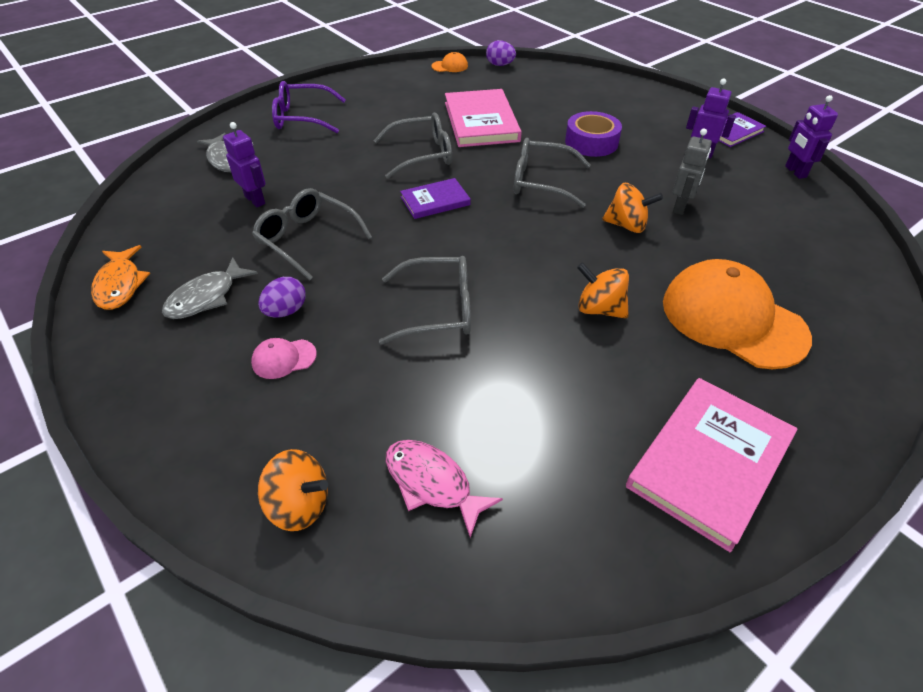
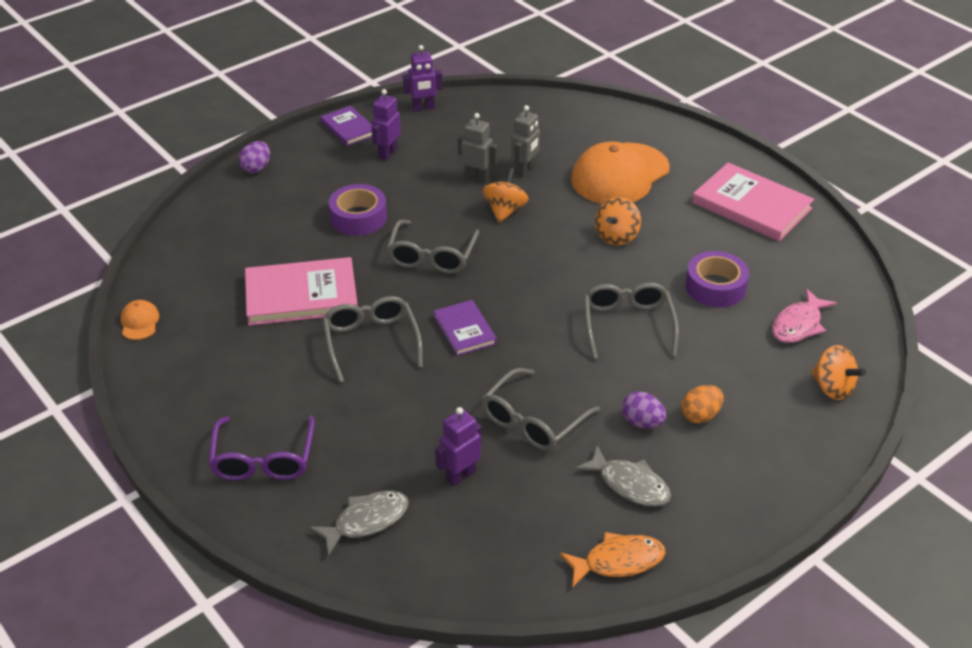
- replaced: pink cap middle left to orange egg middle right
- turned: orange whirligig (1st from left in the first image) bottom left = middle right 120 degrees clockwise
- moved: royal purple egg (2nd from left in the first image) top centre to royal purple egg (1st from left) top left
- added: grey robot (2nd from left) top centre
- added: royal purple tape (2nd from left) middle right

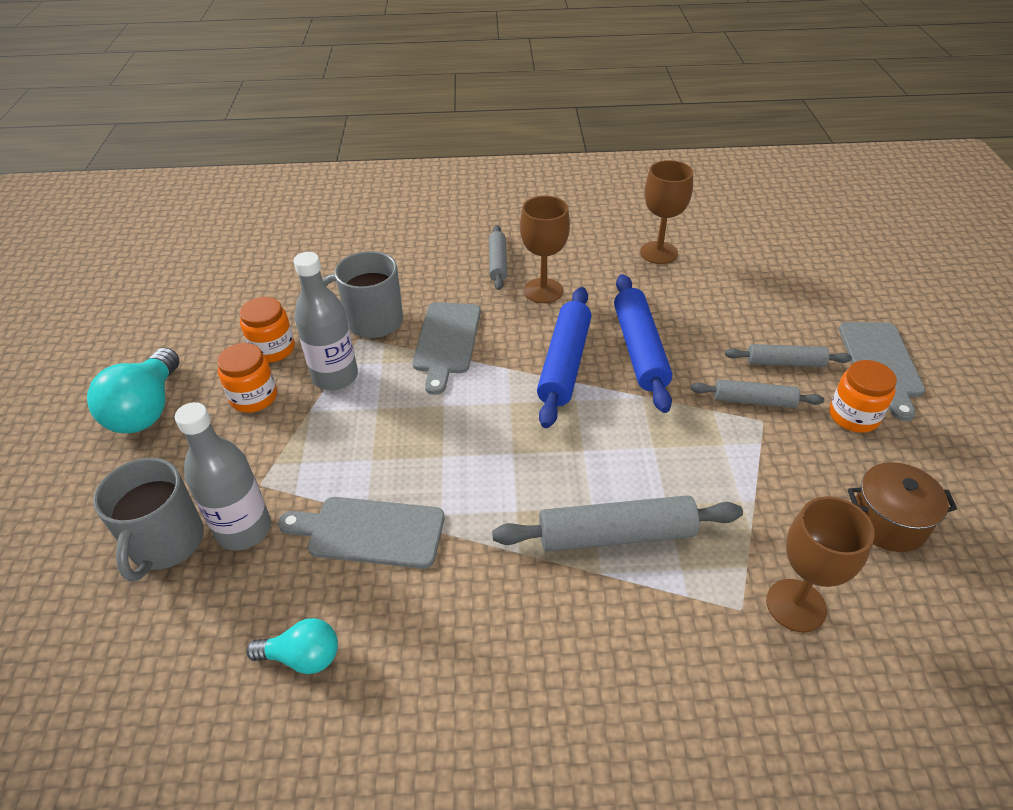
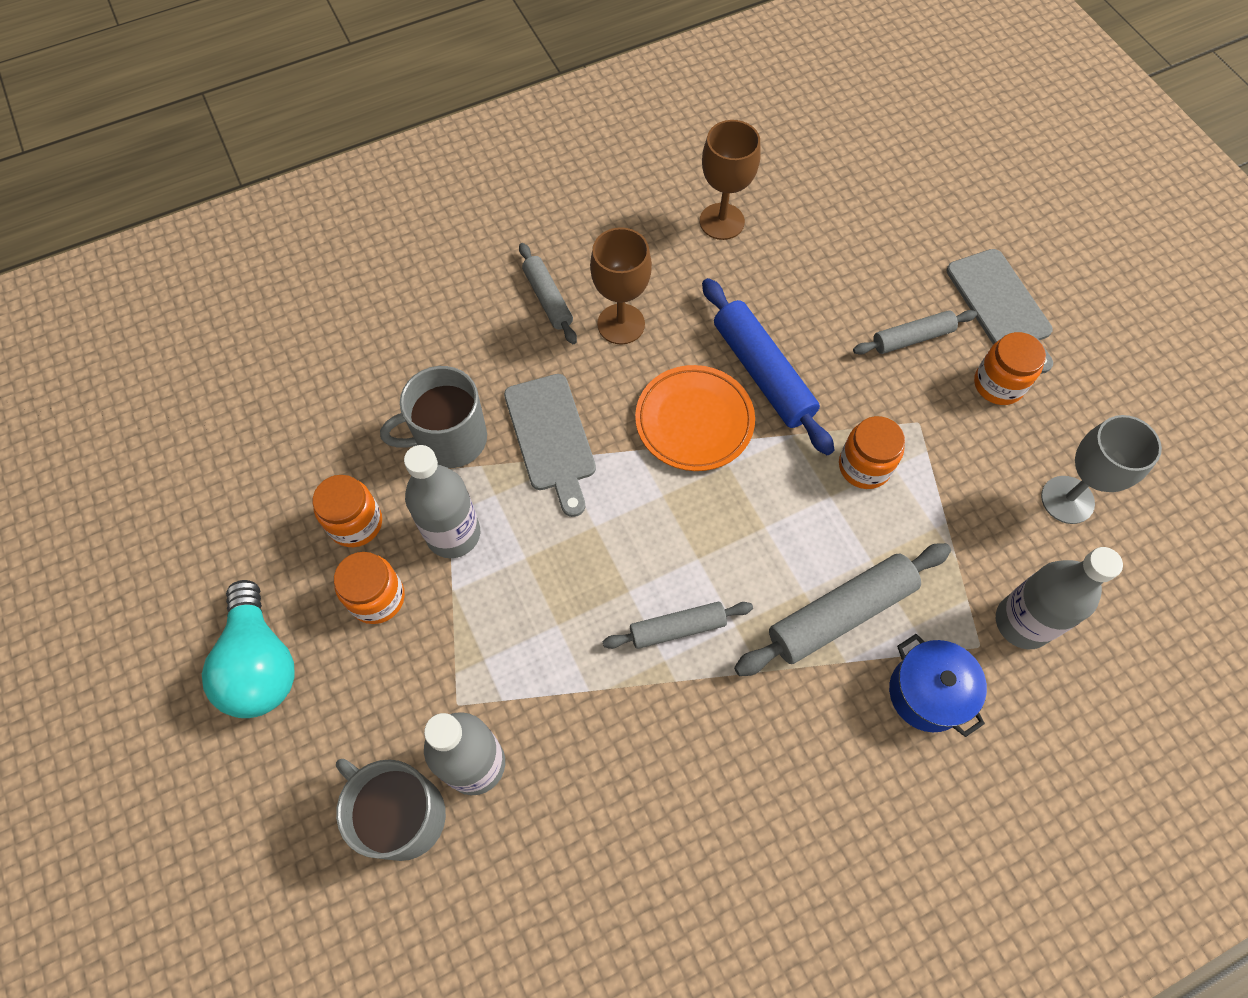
- turned: grey coffee mug (1st from left) middle left = bottom left 150 degrees clockwise
- removed: teal light bulb (2nd from left) bottom left
- removed: grey bread board (1st from left) centre
- replaced: blue rolling pin (1st from left) centre to orange flat dish centre
- moved: grey rolling pin (3rd from left in the first image) middle right to grey rolling pin (2nd from left) centre
- replaced: dark brown wine glass (3rd from left) bottom right to grey drink bottle (3rd from left) middle right
- replaced: dark brown cooking pot middle right to grey wine glass middle right
- added: orange jar (3rd from left) middle right
- added: blue cooking pot bottom right

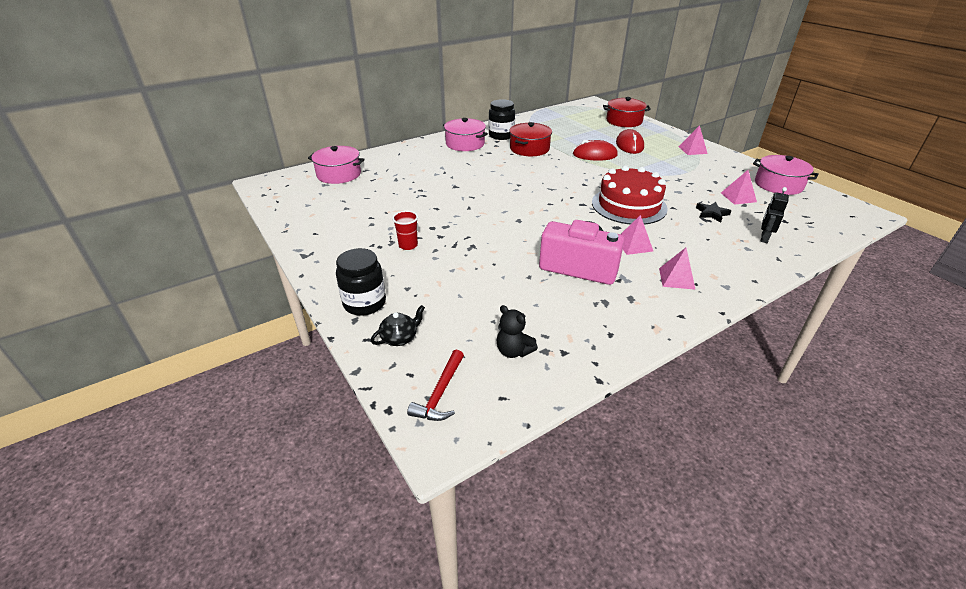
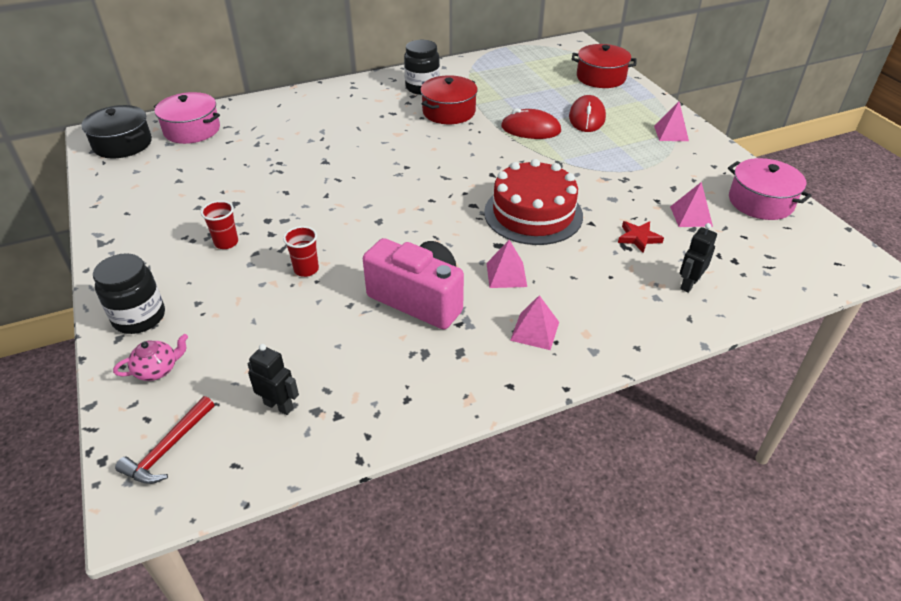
- recoloured: ebony tea pot centre to pink tea pot middle left
- removed: pink cooking pot (2nd from left) top centre
- replaced: ebony stuffed bear centre to ebony robot (1st from left) middle left
- recoloured: ebony five-pointed star middle right to crimson five-pointed star middle right
- added: ebony cooking pot top left
- added: crimson beaker (2nd from left) centre

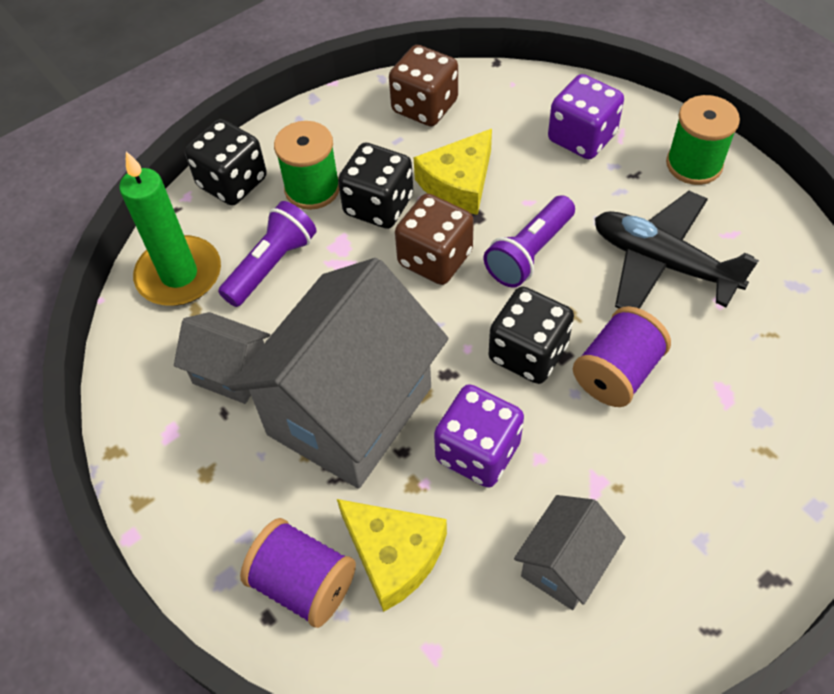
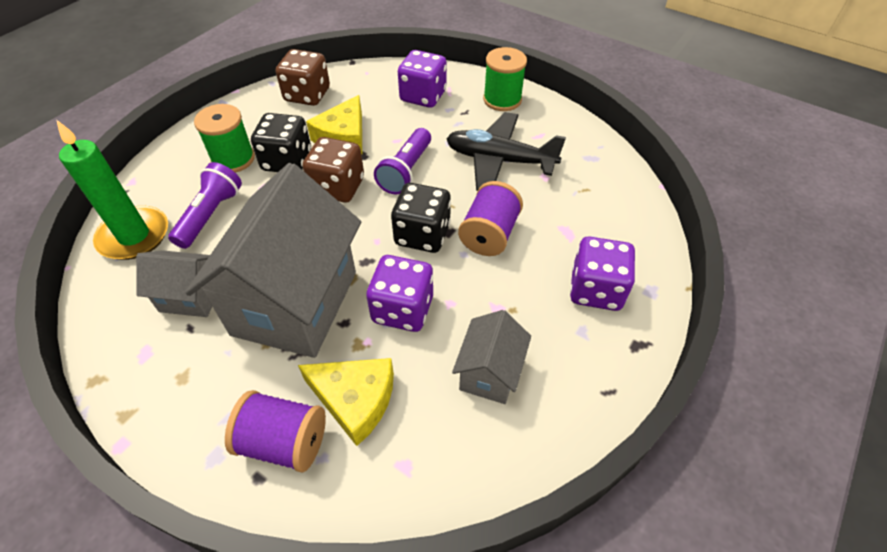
- removed: ebony dice (1st from left) top left
- added: royal purple dice (3rd from left) middle right

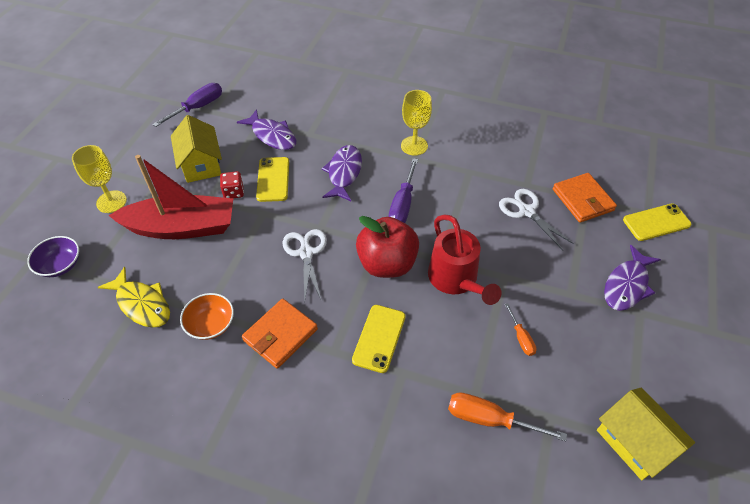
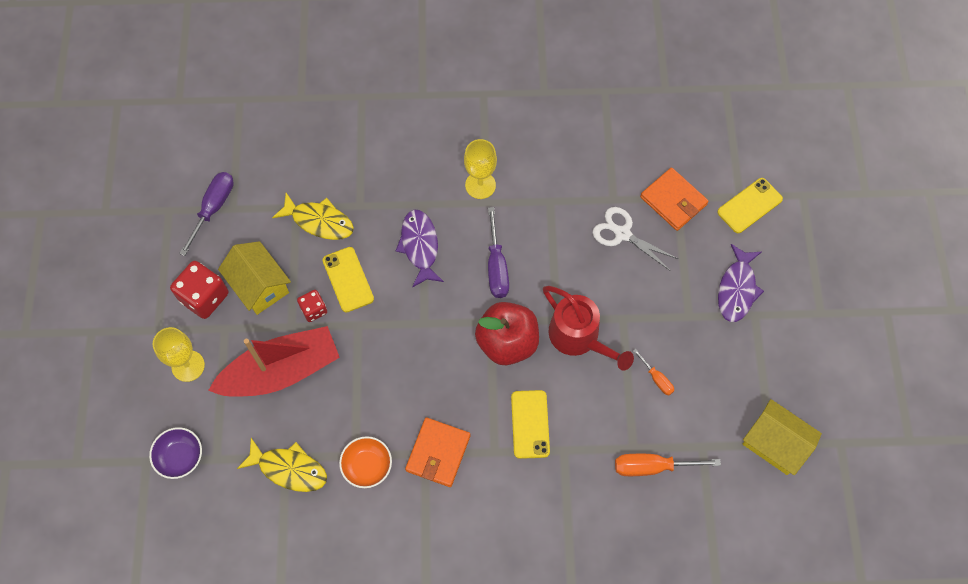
- recoloured: royal purple toy fish (1st from left) top centre to golden toy fish (2nd from left) middle left
- removed: snow-white shears (1st from left) centre
- added: crimson dice (1st from left) middle left

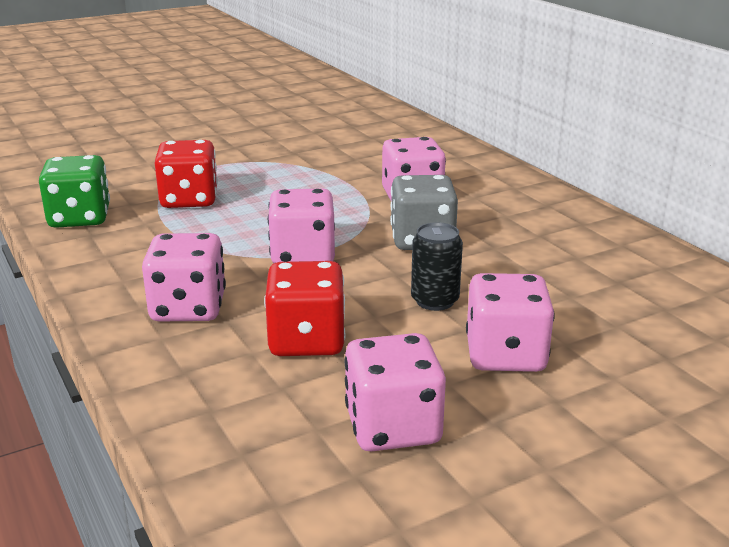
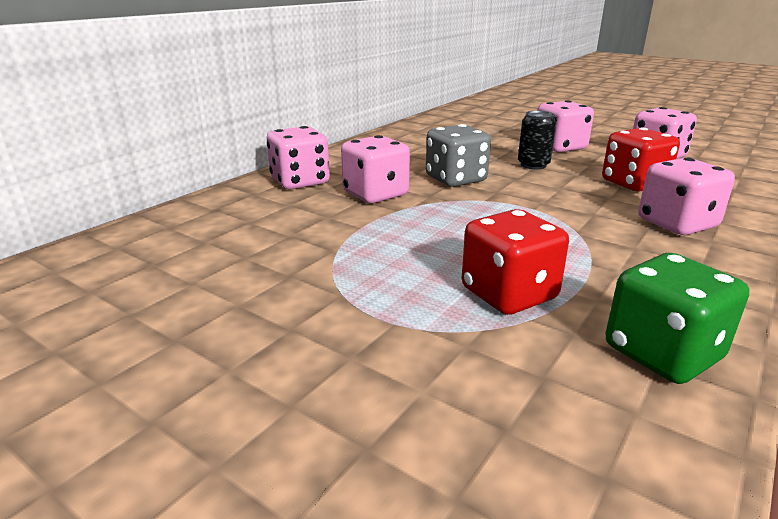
- moved: pink dice (2nd from left in the first image) centre to pink dice (1st from left) top centre

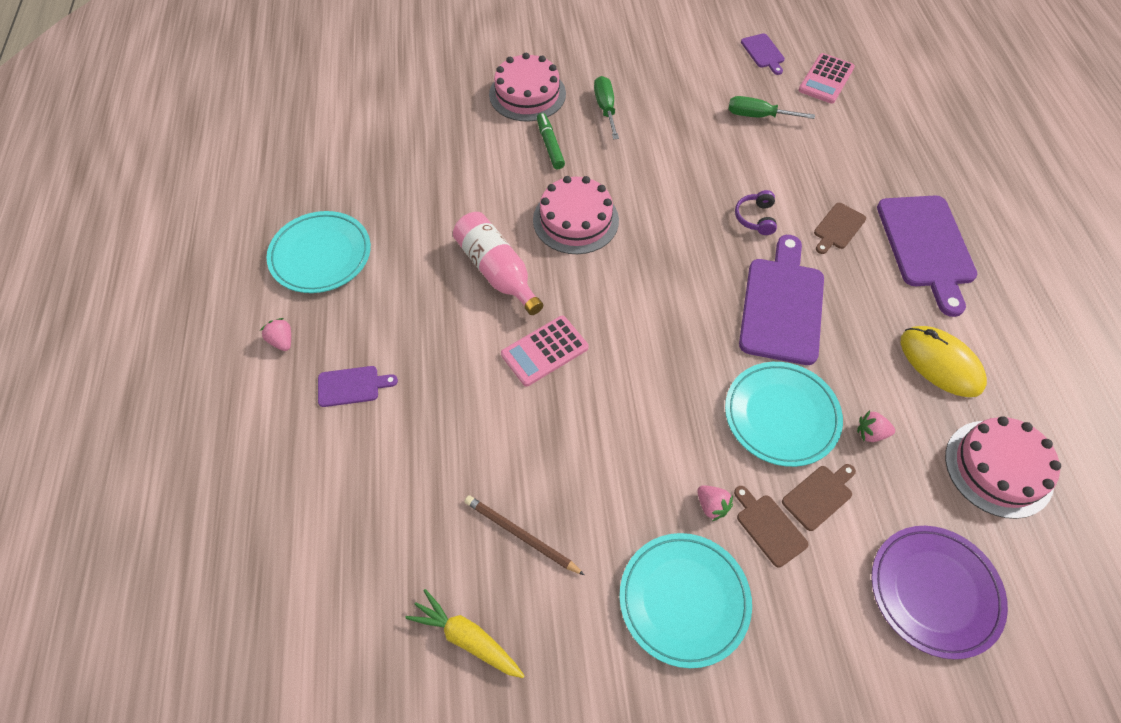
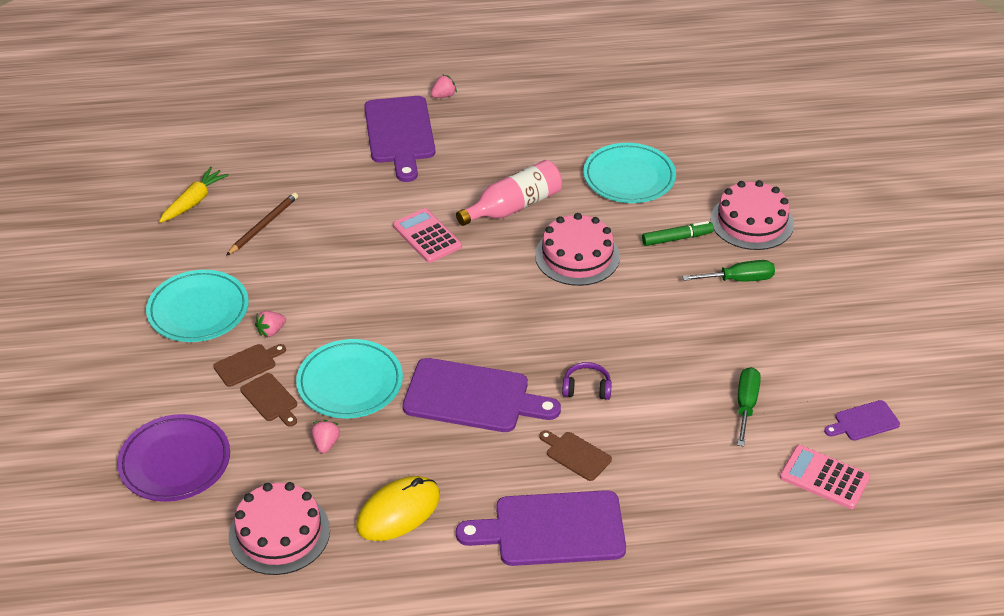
- moved: teal flat dish (1st from left in the first image) middle left to teal flat dish (3rd from left) top centre
- resized: royal purple bread board (1st from left) middle left = top centre x2.07

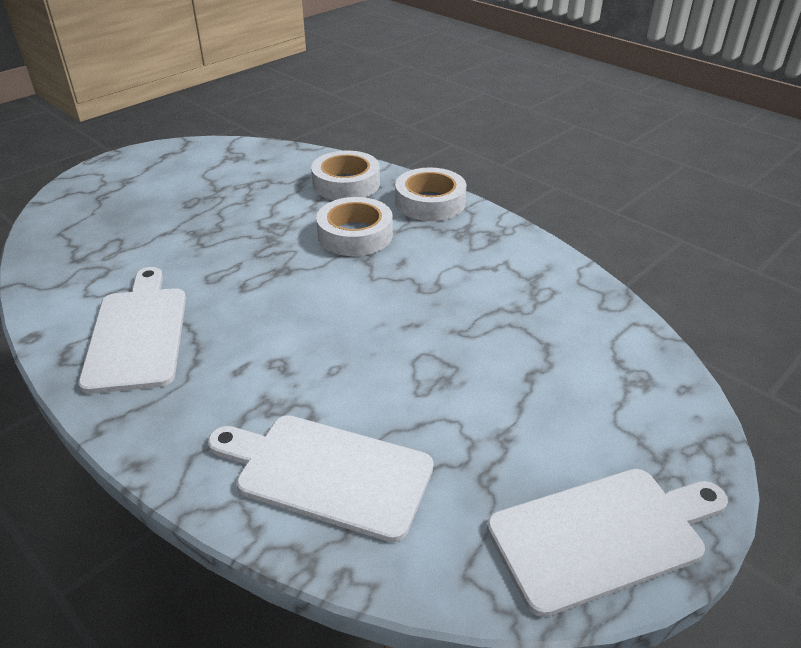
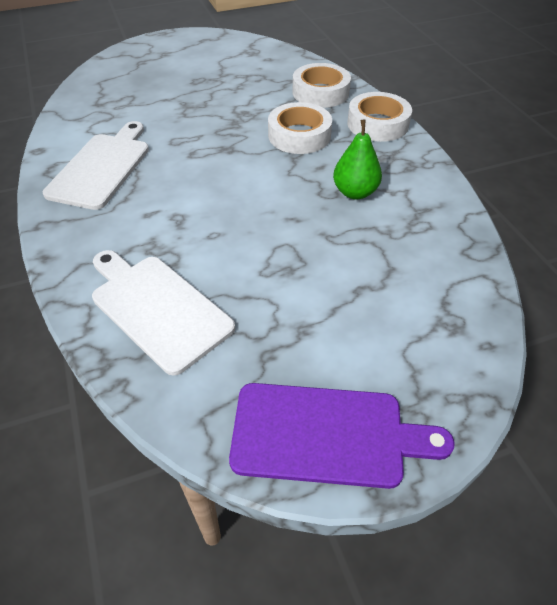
- recoloured: snow-white bread board (3rd from left) bottom right to royal purple bread board bottom centre
- added: emerald toy pear top centre

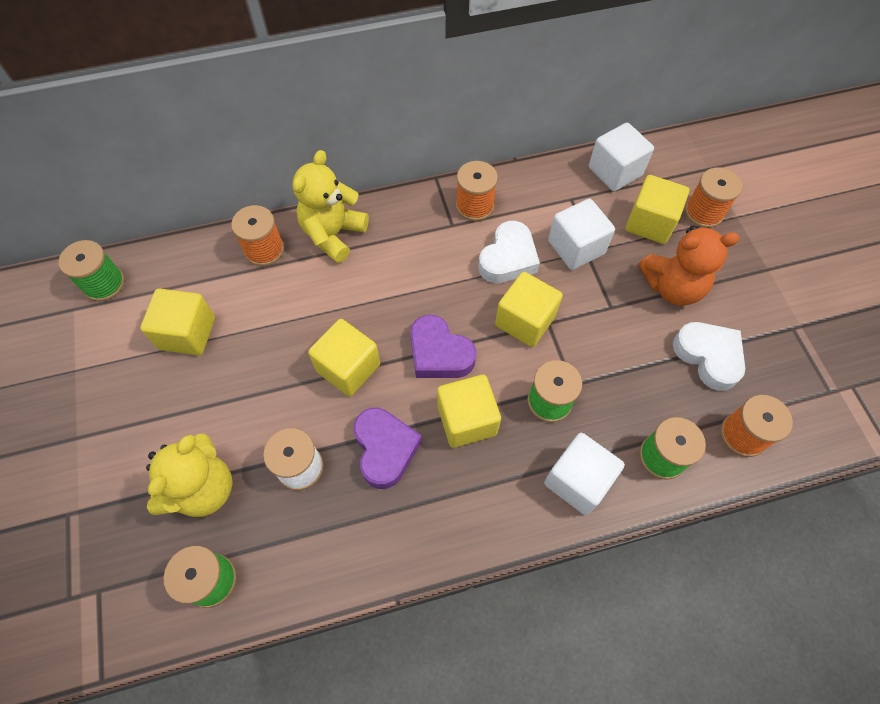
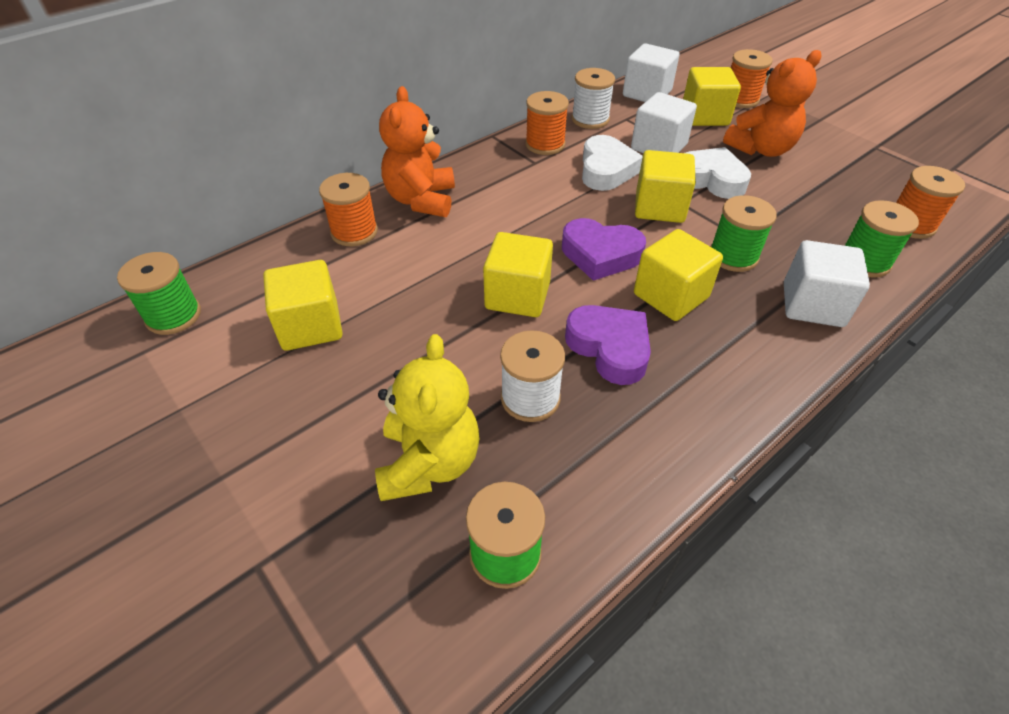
- recoloured: golden stuffed bear (2nd from left) top centre to orange stuffed bear (1st from left) top centre
- moved: snow-white heart shape (2nd from left) middle right to top right
- added: snow-white spool (2nd from left) top centre

